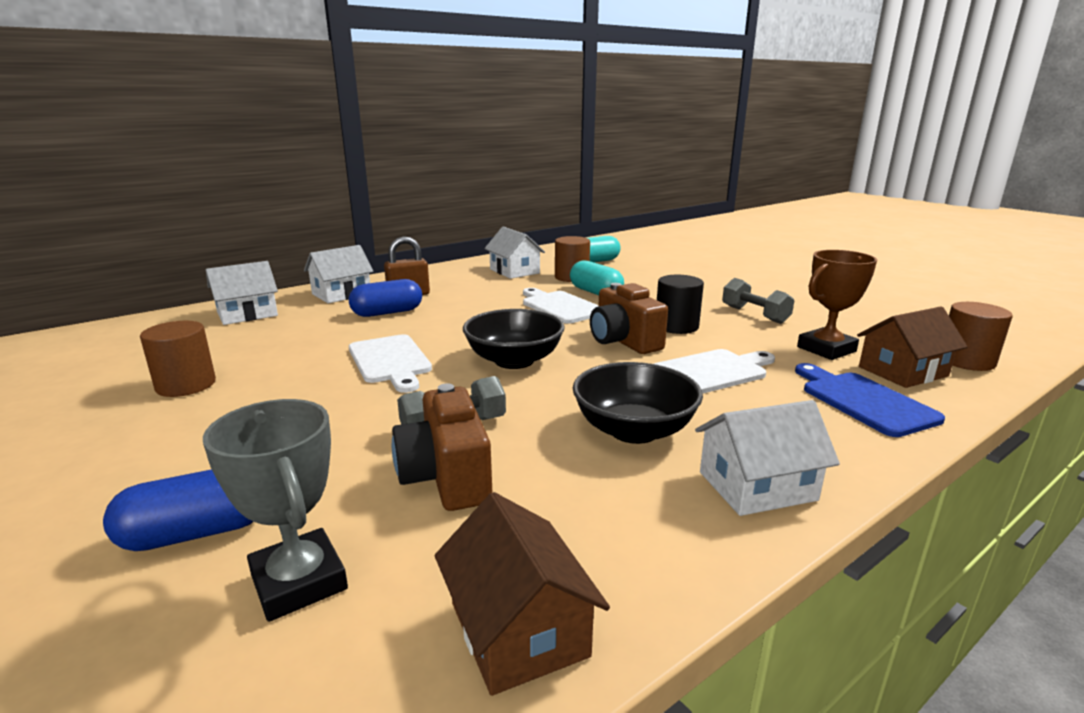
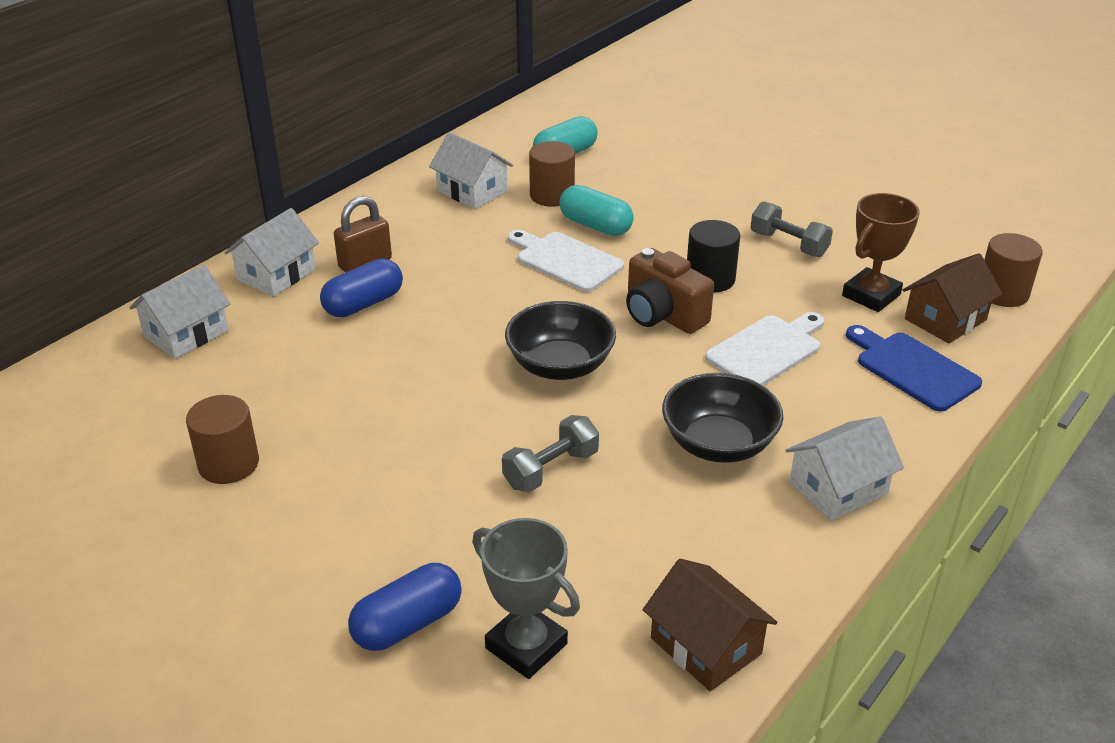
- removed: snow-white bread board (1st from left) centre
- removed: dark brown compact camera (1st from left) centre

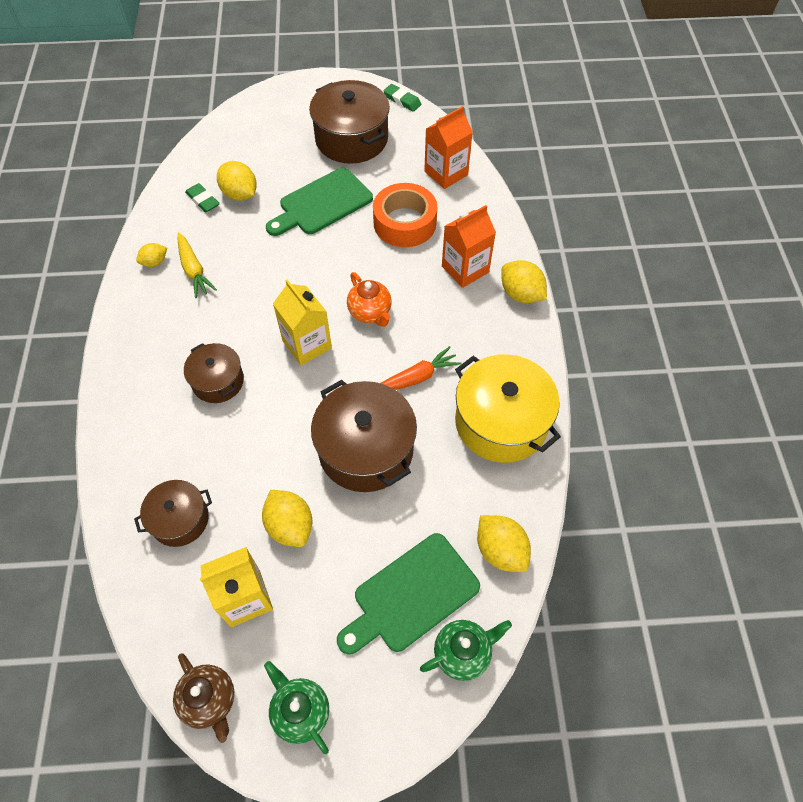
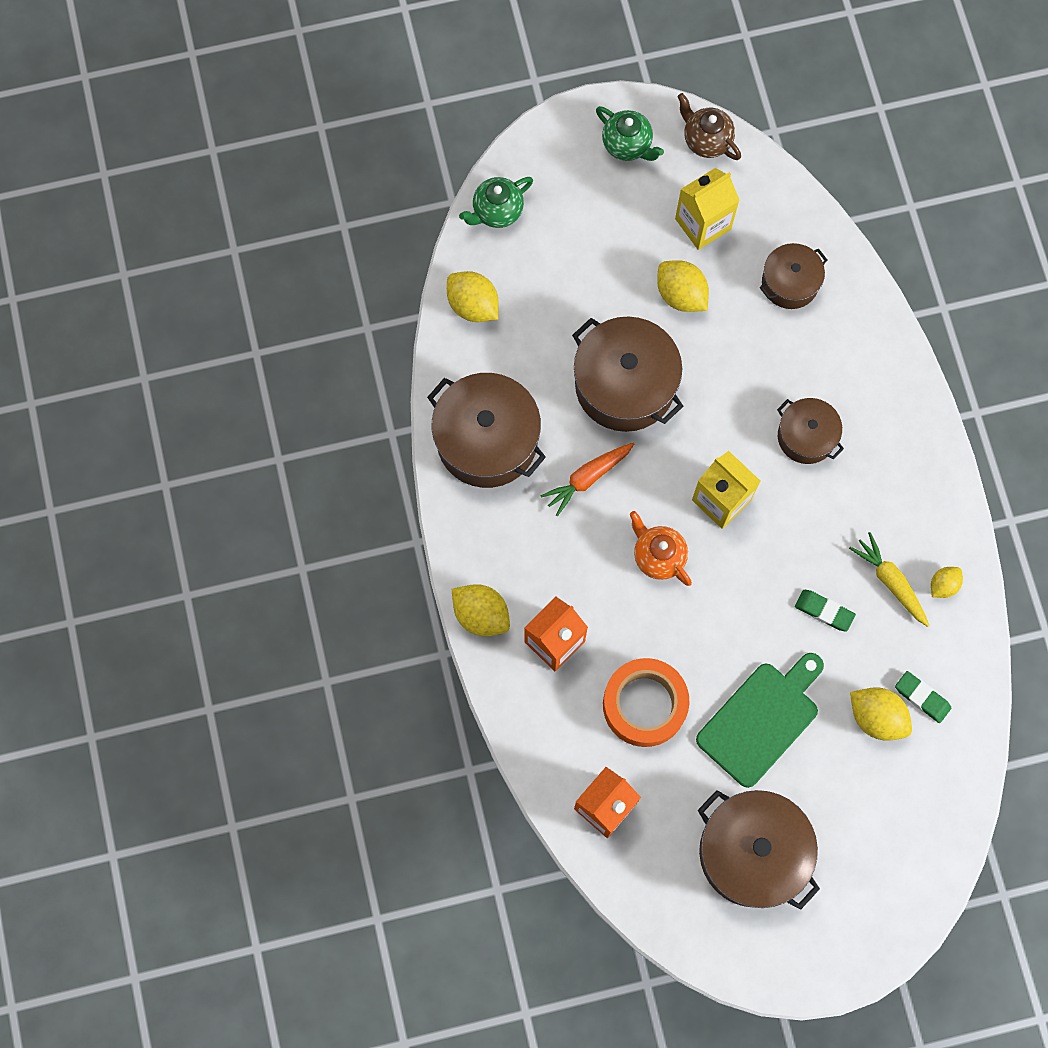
- removed: emerald bread board (2nd from left) bottom centre
- moved: emerald pencil eraser (2nd from left in the first image) top centre to emerald pencil eraser (1st from left) middle right
- recoloured: golden cooking pot centre to dark brown cooking pot (1st from left) centre

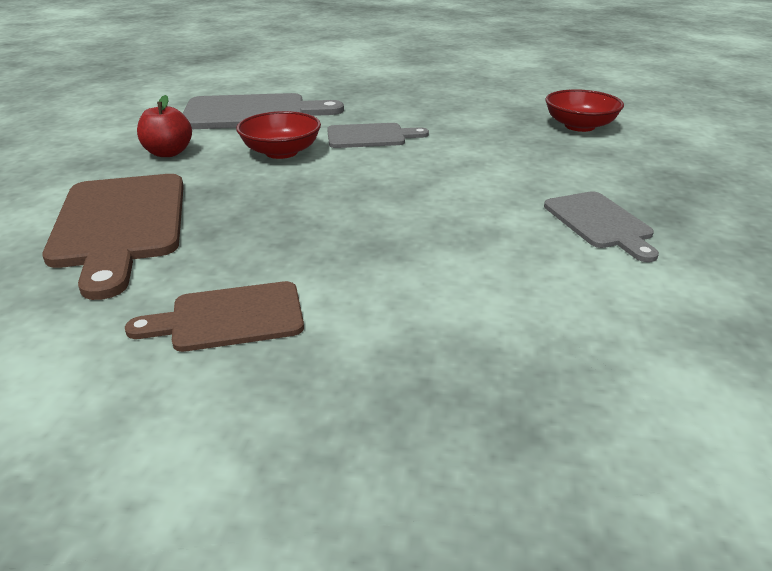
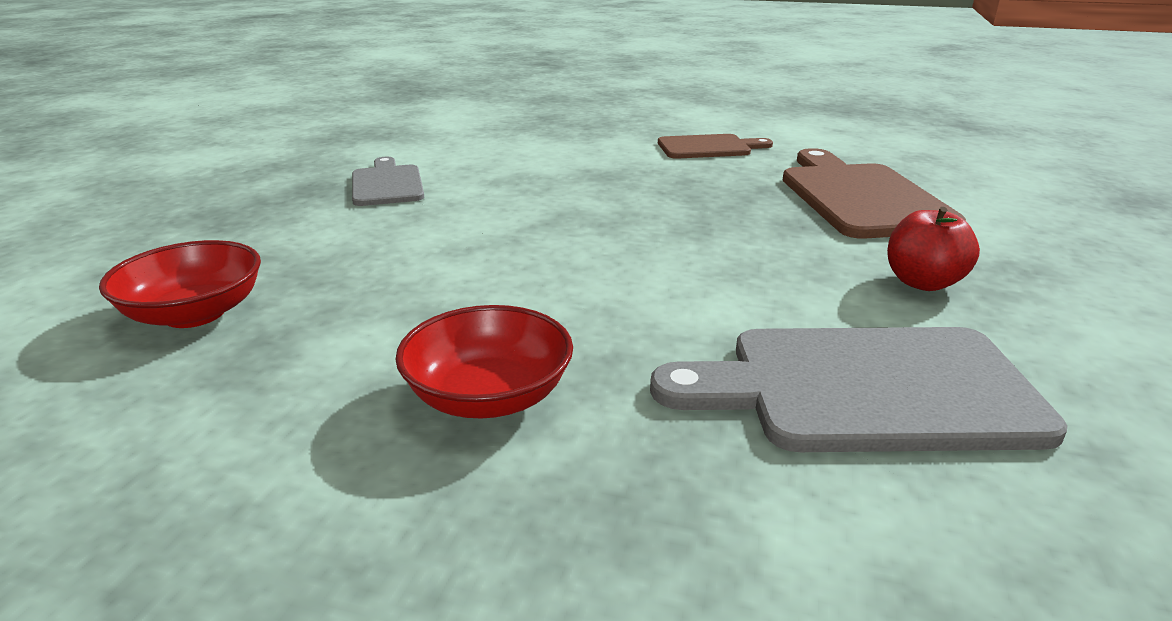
- moved: crimson deep dish (1st from left in the first image) top centre to crimson deep dish (2nd from left) centre
- removed: grey bread board (2nd from left) top centre

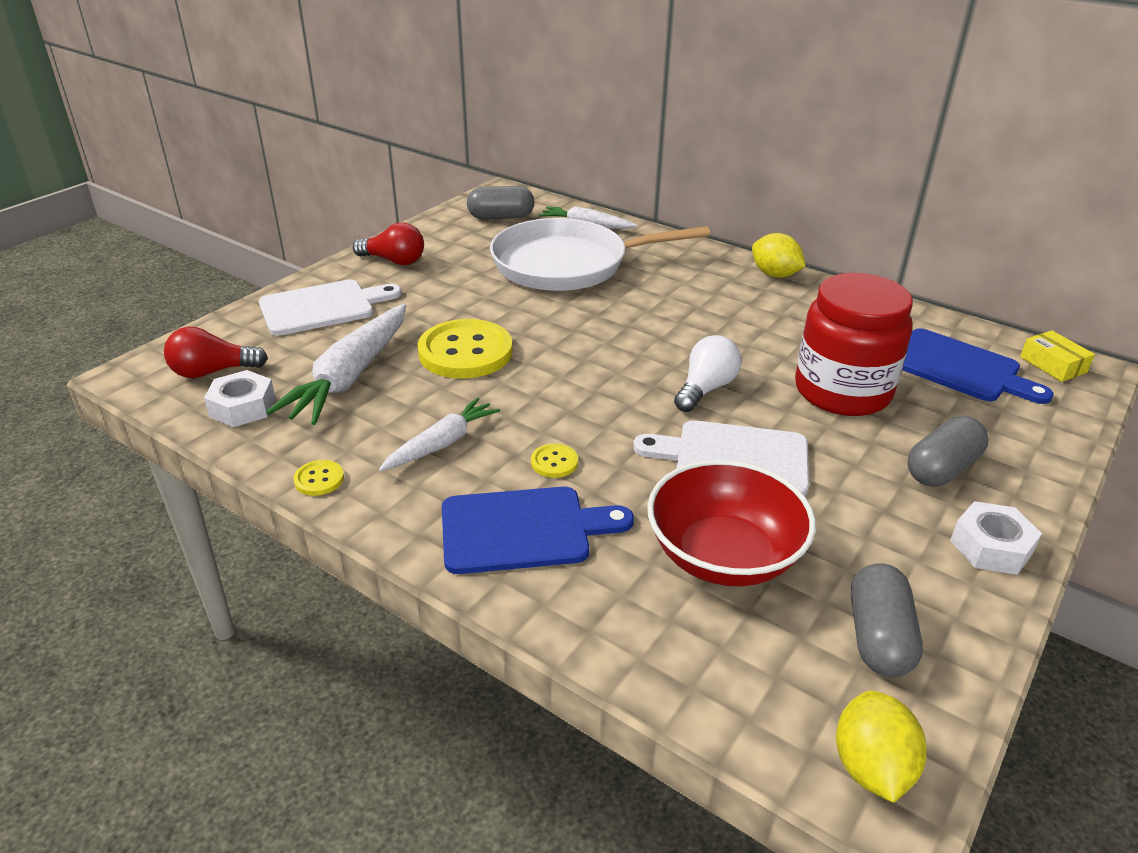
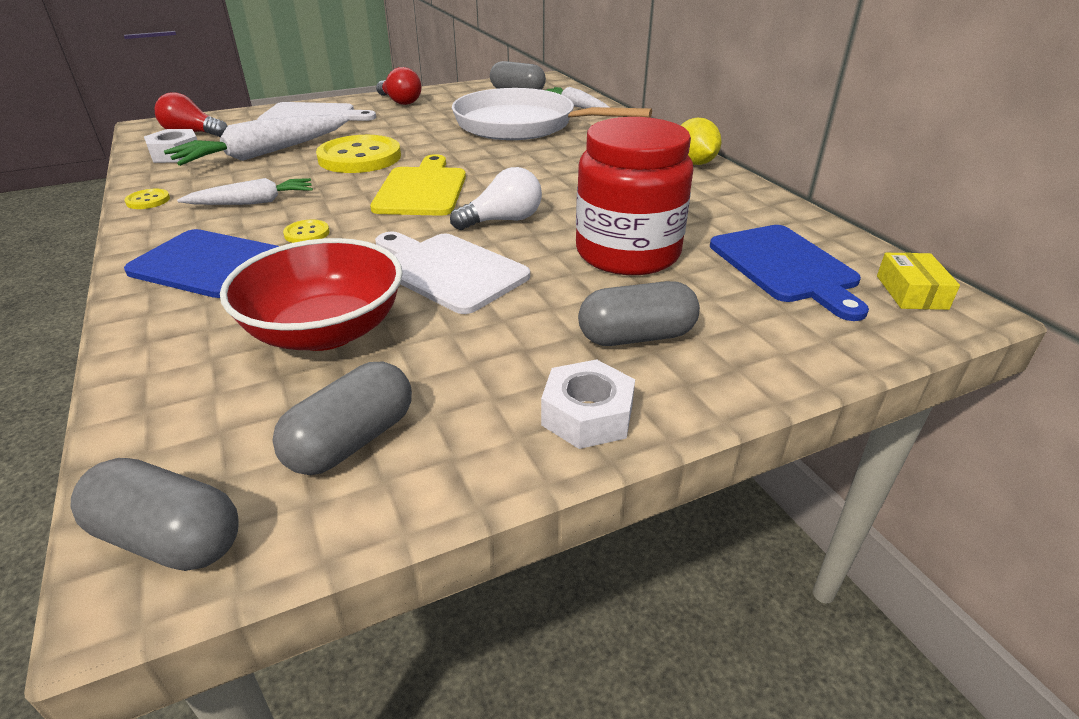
- replaced: golden lemon (2nd from left) bottom right to grey pill (1st from left) bottom left
- added: golden bread board top centre

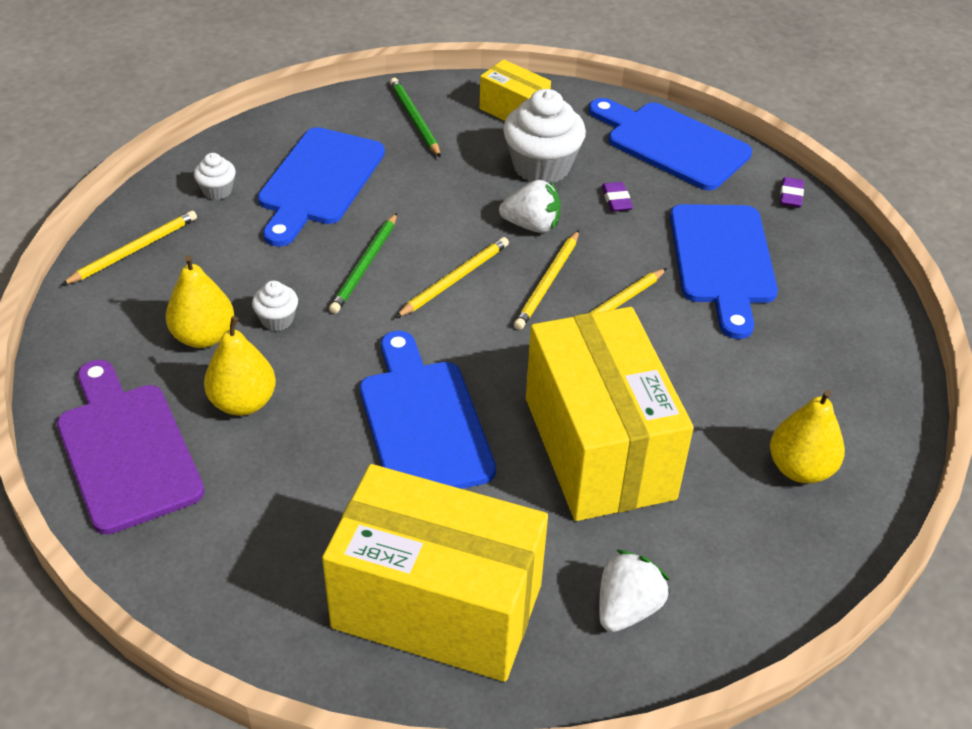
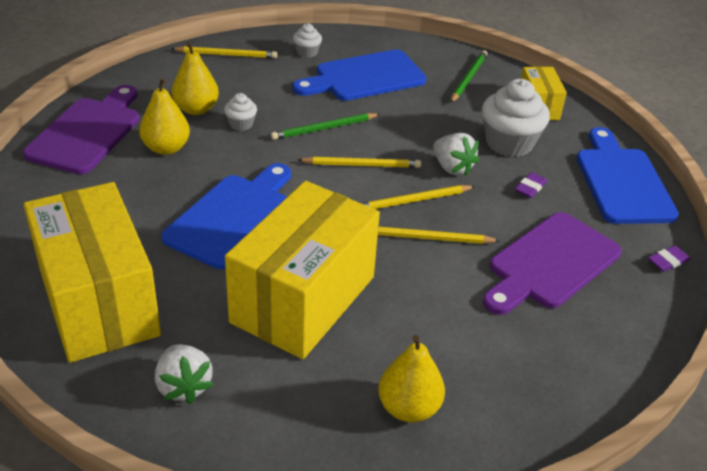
- turned: snow-white toy strawberry (2nd from left in the first image) bottom centre = bottom left 75 degrees clockwise
- recoloured: blue bread board (4th from left) middle right to royal purple bread board (2nd from left) middle right

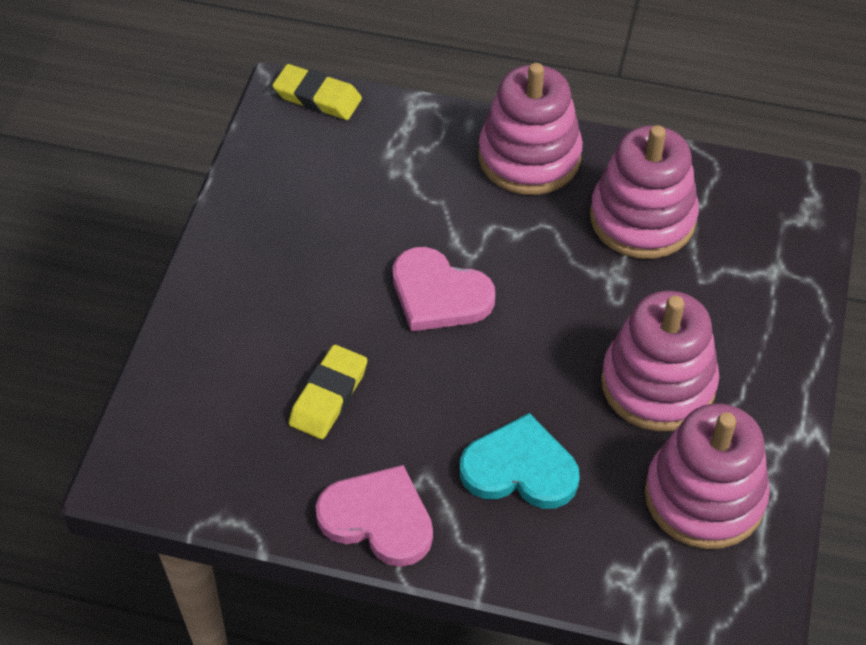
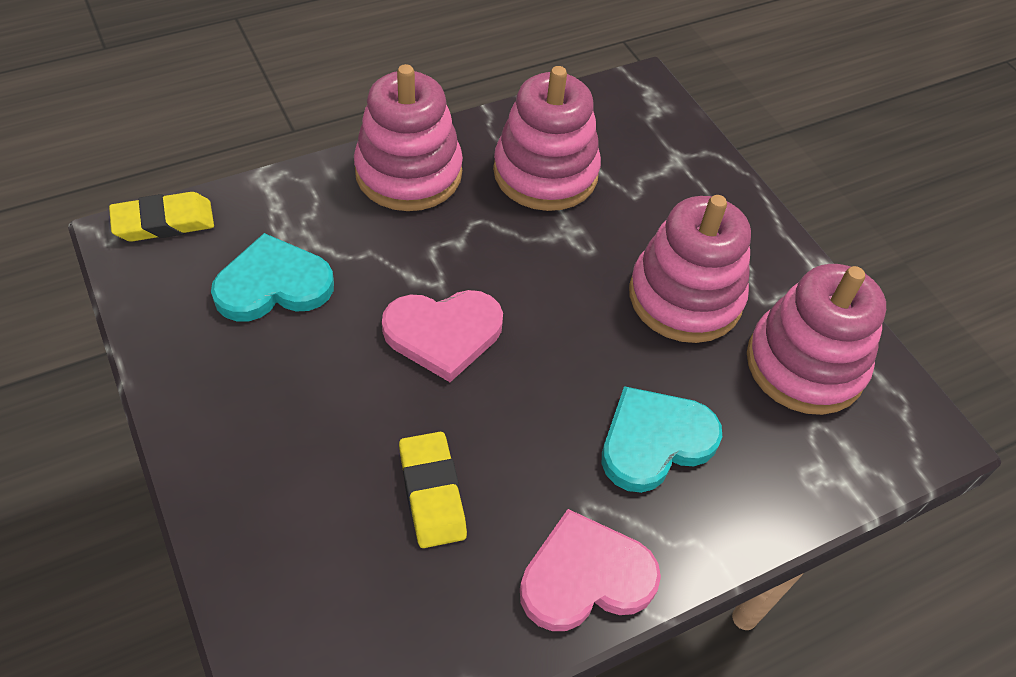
- added: teal heart shape (1st from left) middle left

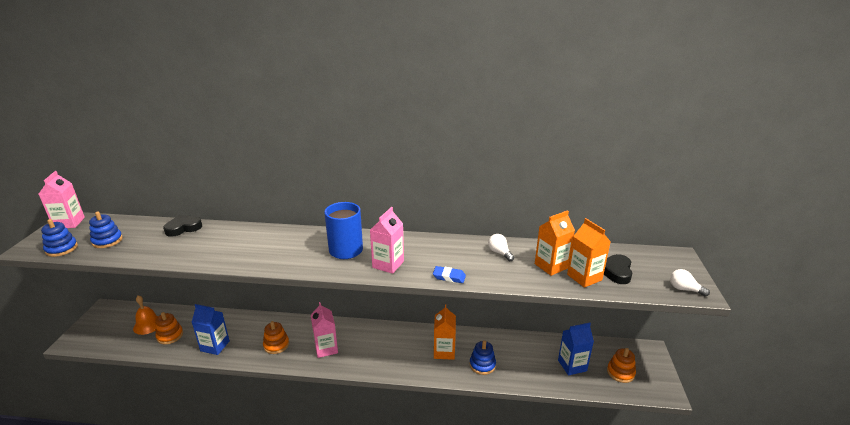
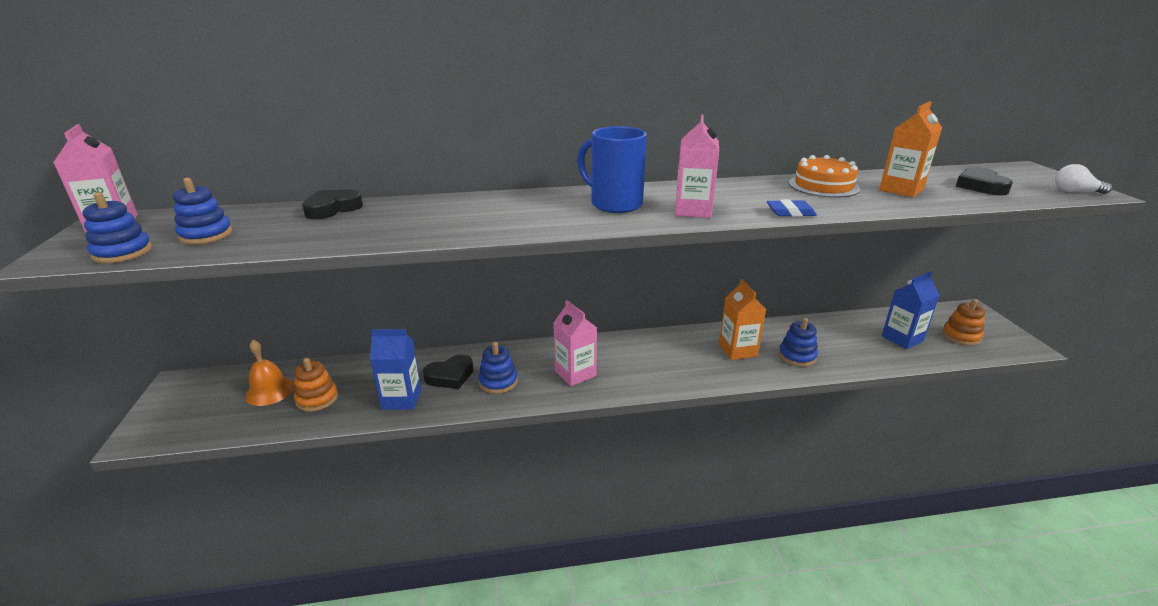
- recoloured: orange stacking toy (2nd from left) bottom left to blue stacking toy (3rd from left) centre
- replaced: snow-white light bulb (1st from left) centre to orange layer cake top right
- removed: orange carton (3rd from left) middle right
- added: ebony heart shape (2nd from left) centre

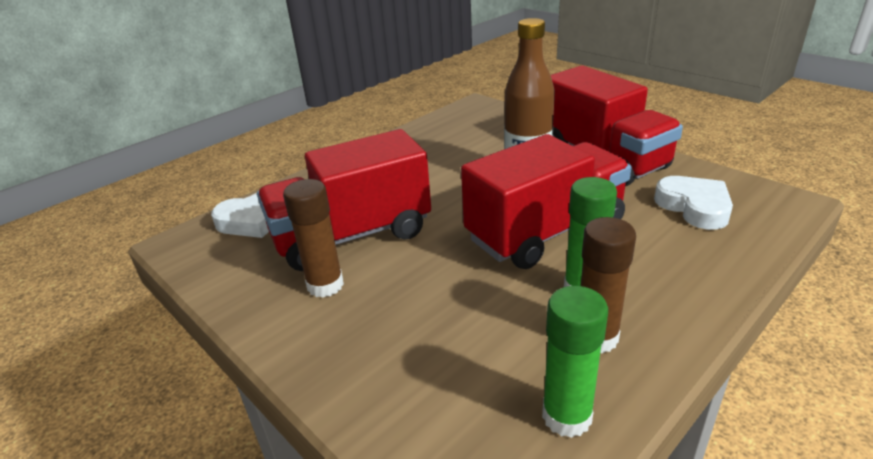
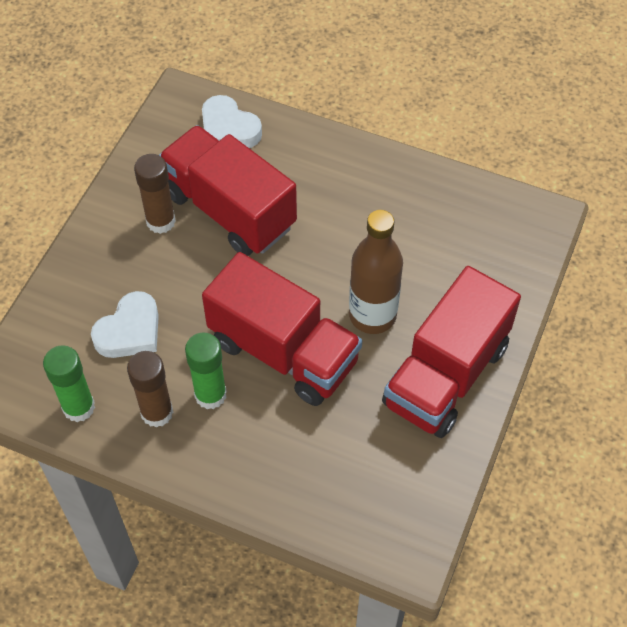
- moved: snow-white heart shape (2nd from left in the first image) middle right to snow-white heart shape (1st from left) middle left

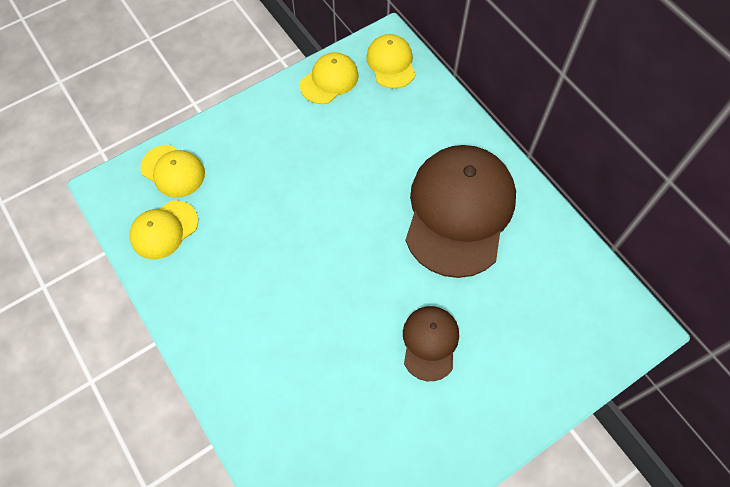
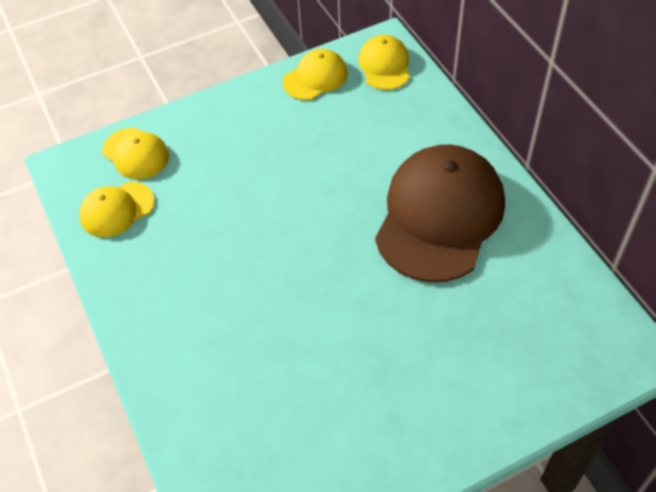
- removed: dark brown cap (1st from left) bottom centre

